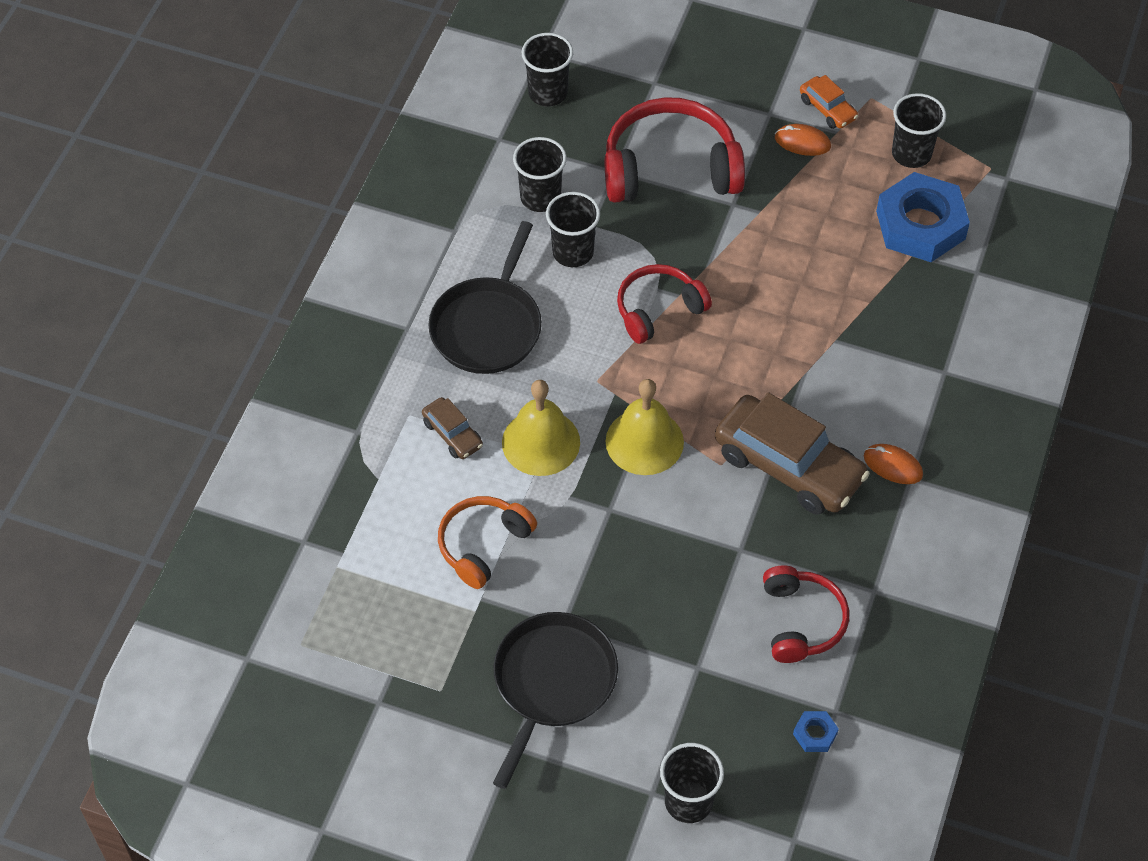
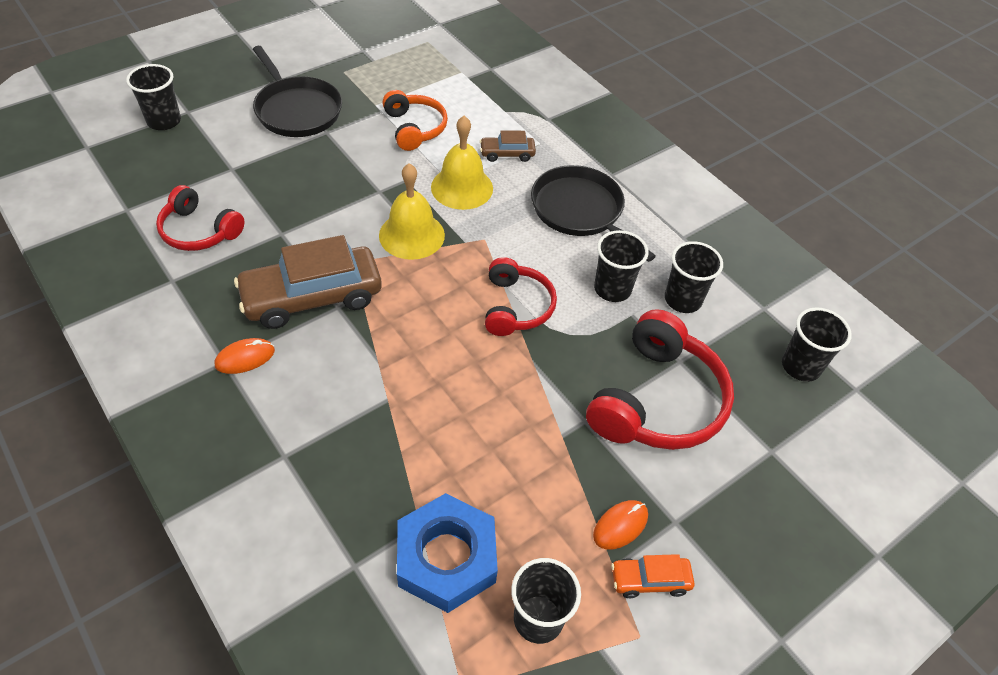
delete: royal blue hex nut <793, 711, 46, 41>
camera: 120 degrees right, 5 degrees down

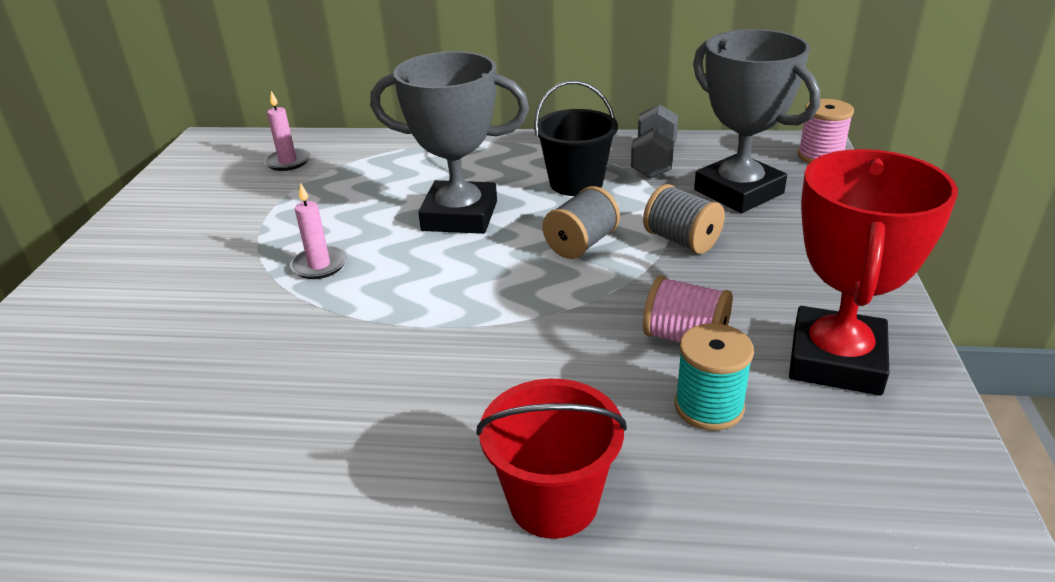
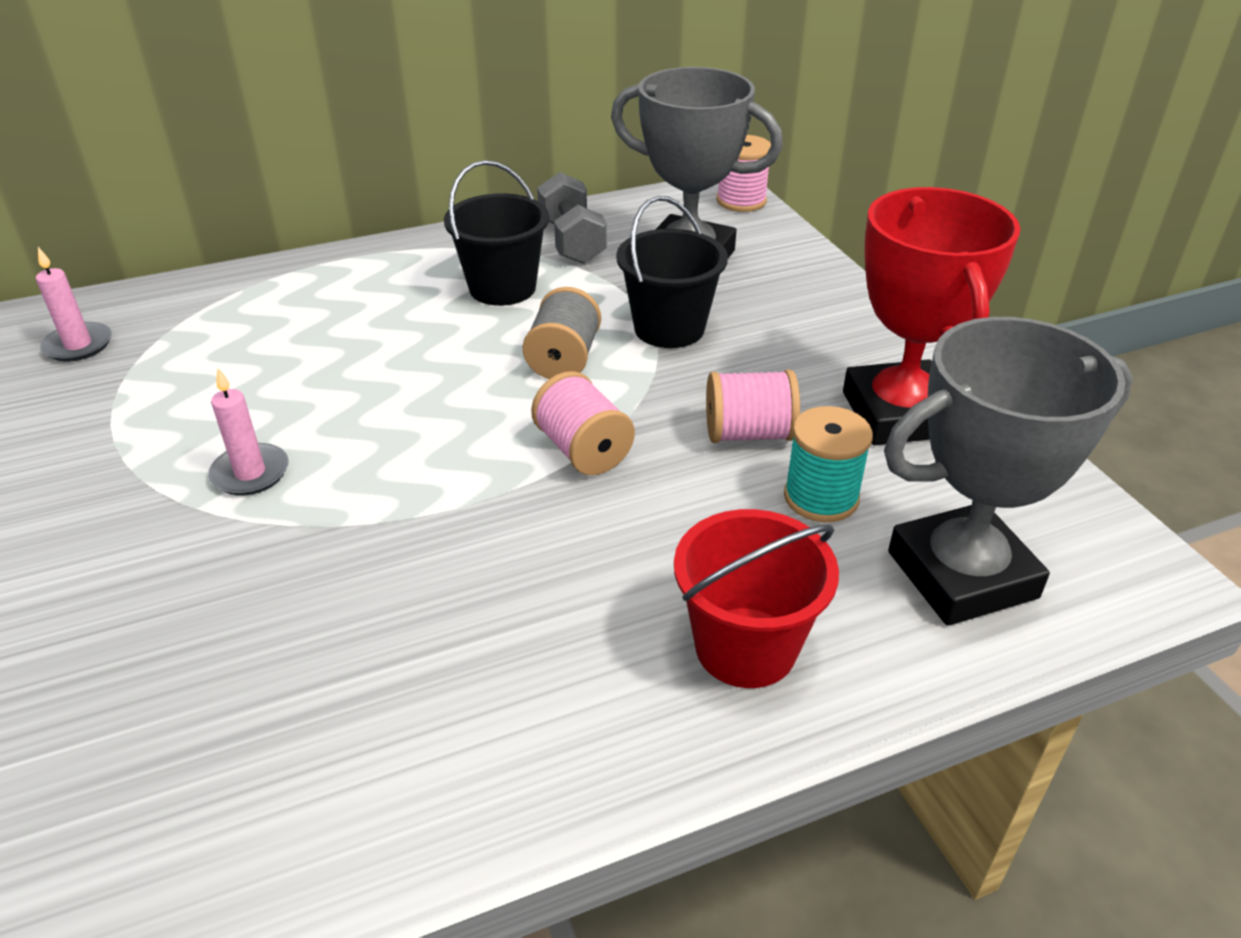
insert: pink bobbin <531, 371, 104, 104>
move: ash-grey award cup <370, 51, 159, 183> to <884, 317, 248, 309>
replace: ash-grey bobbin <643, 184, 82, 70> to ebony pail <616, 196, 112, 152>
camera: 30 degrees left, 5 degrees up

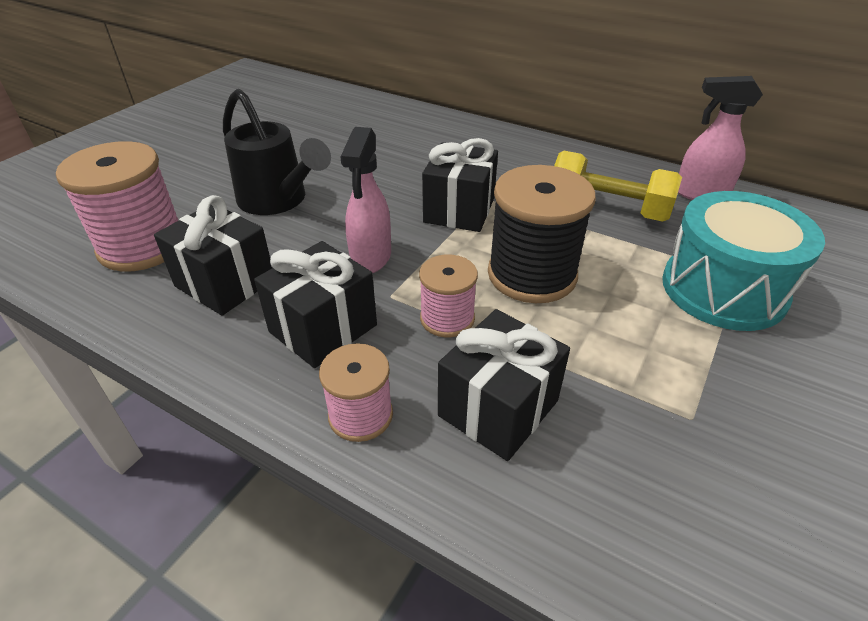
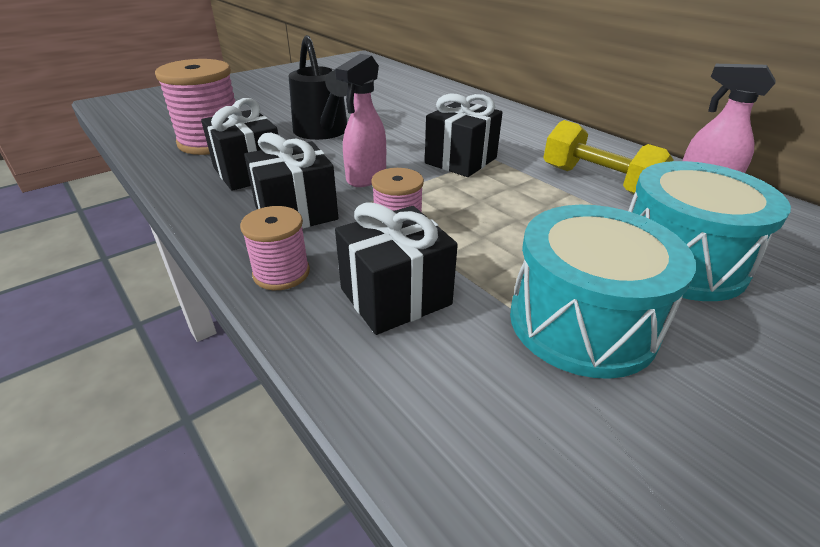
delete: ebony bobbin <488, 165, 108, 138>
insert: aqua toy drum <510, 205, 186, 174>
camera: 20 degrees right, 5 degrees down

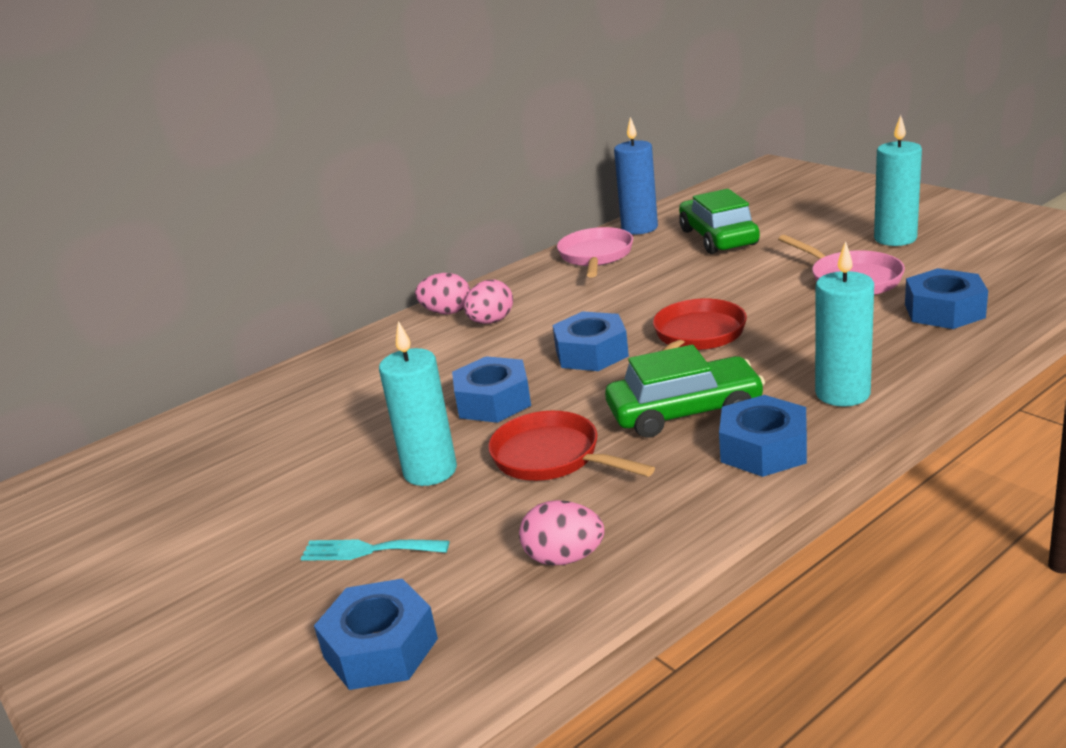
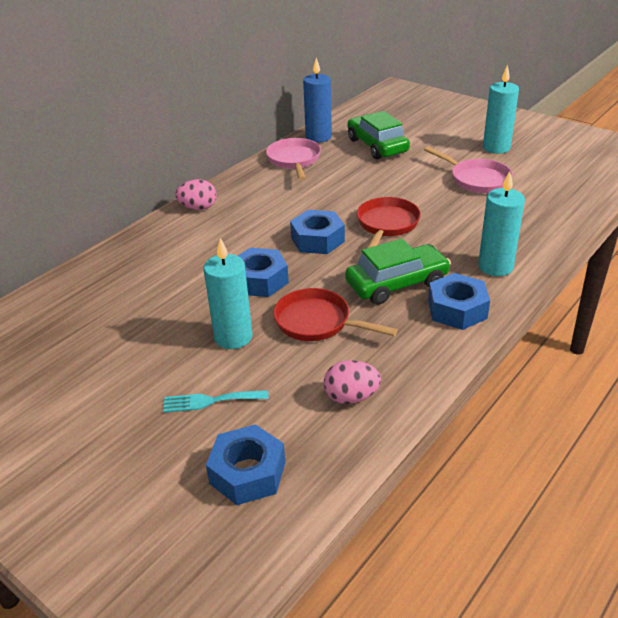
delete: pink egg shape <464, 279, 49, 45>; royal blue hex nut <905, 268, 83, 61>
camera: 15 degrees left, 10 degrees up

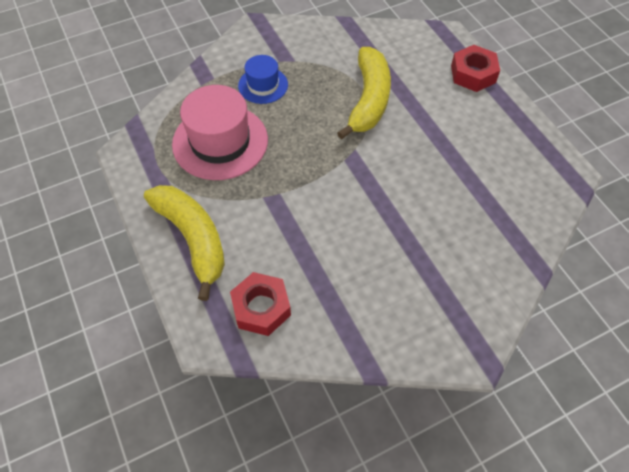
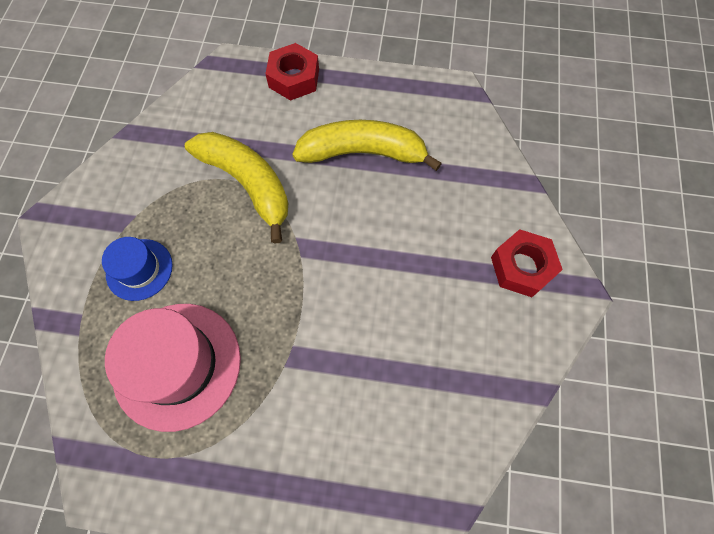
move: yellow banana fruit <144, 185, 81, 116> to <292, 120, 150, 51>; scarlet hex nut <230, 272, 61, 64> to <491, 229, 72, 68>
camera: 55 degrees left, 10 degrees up

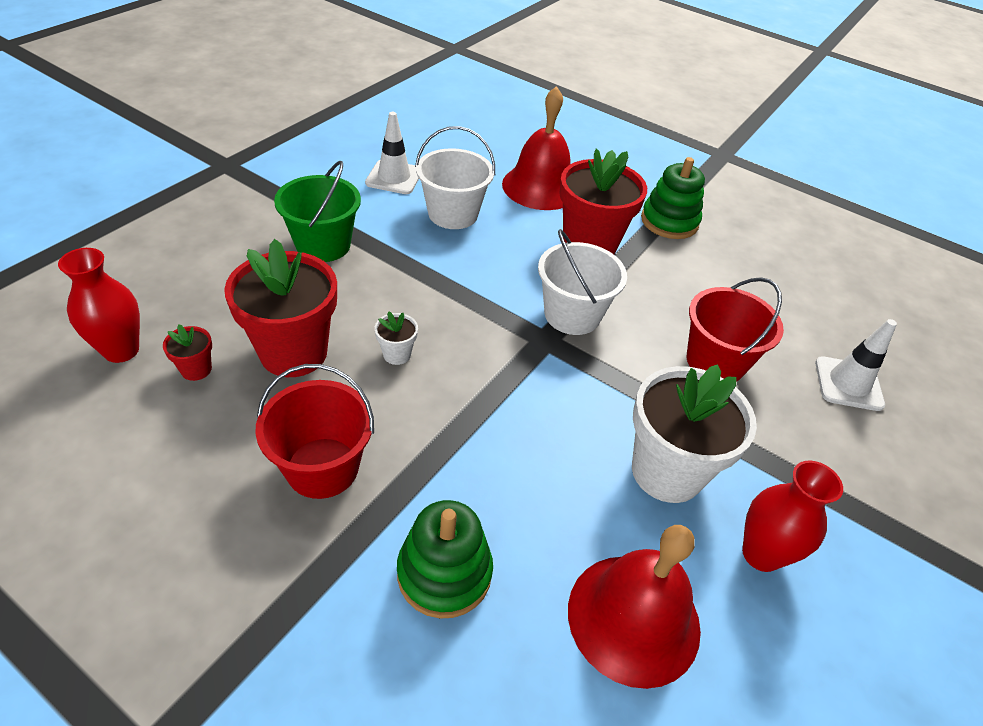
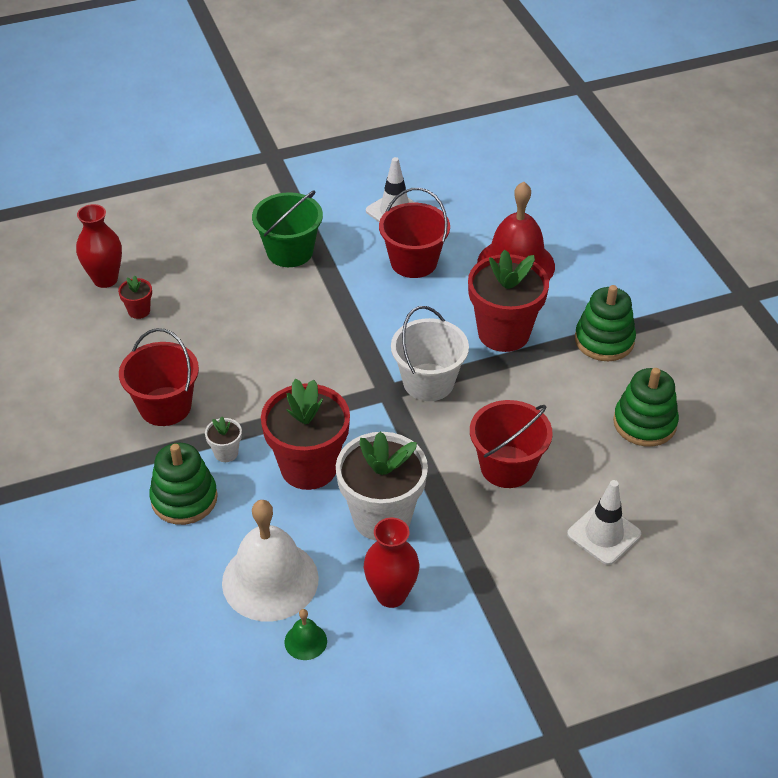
insert: green hand bell <285, 609, 42, 51>; green stacking rings <613, 368, 66, 79>
move: scarlet flower pot <224, 239, 113, 138> to <261, 378, 89, 112>; pure white flower pot <375, 311, 43, 54> to <205, 416, 37, 46>
recolor: pure white pail <415, 126, 80, 103> to scarlet pail <379, 188, 71, 90>; scarlet hand bell <568, 525, 133, 164> to pure white hand bell <222, 500, 97, 121>
camera: 40 degrees right, 0 degrees up

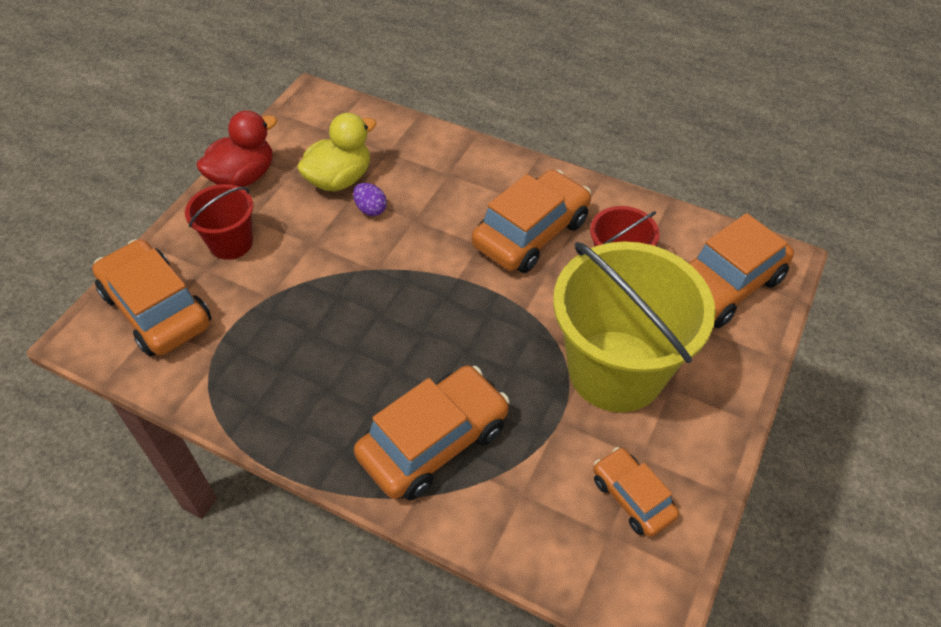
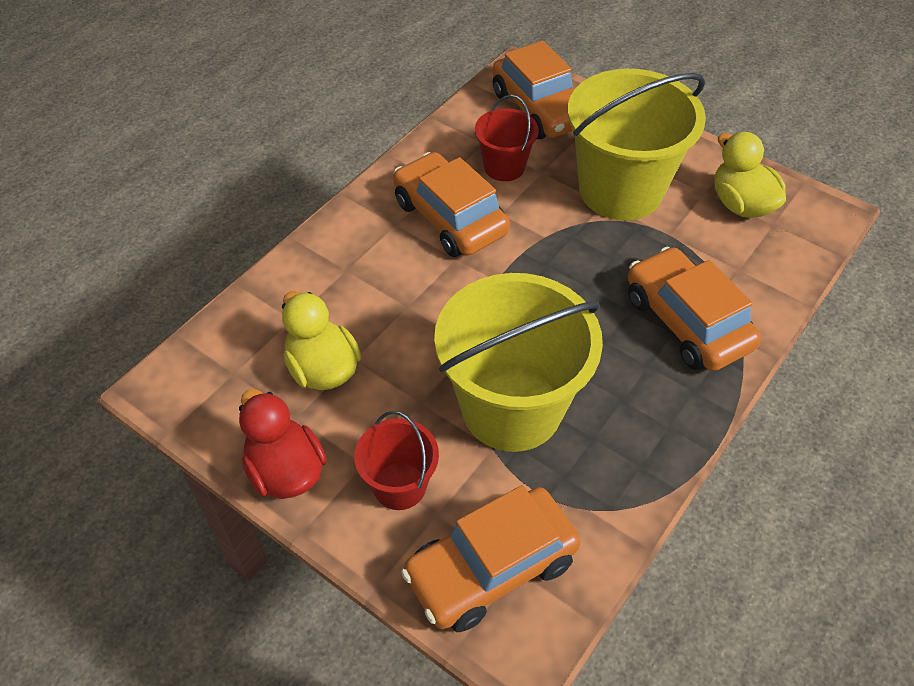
delete: royal purple egg shape <353, 183, 34, 33>
insert: yellow pail <434, 273, 169, 179>
replace: orange-coloured toy car <593, 447, 86, 90> to yellow rubber duck <714, 132, 72, 86>
camera: 80 degrees left, 0 degrees up

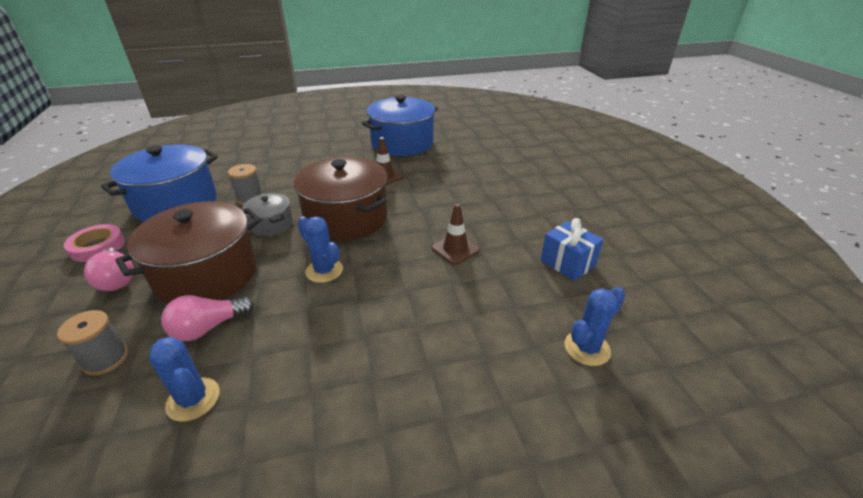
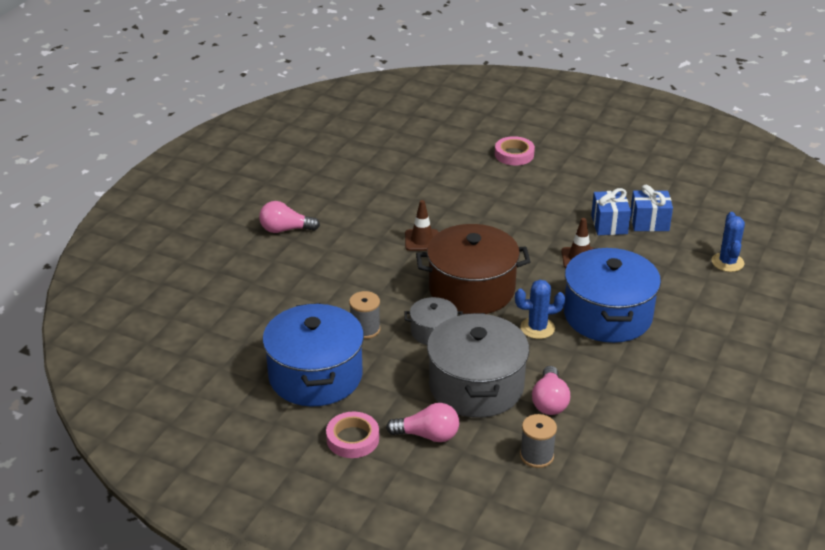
delete: royal blue cactus <149, 337, 71, 85>
insert: pink bulb <259, 201, 61, 32>; pink roll of tape <495, 136, 40, 29>; royal blue wrapped gift <591, 188, 40, 47>
move: royal blue pot <362, 95, 76, 61> to <564, 248, 97, 95>
recolor: russet pot <115, 201, 146, 103> to ash-grey pot <427, 313, 102, 105>
camera: 50 degrees left, 0 degrees up

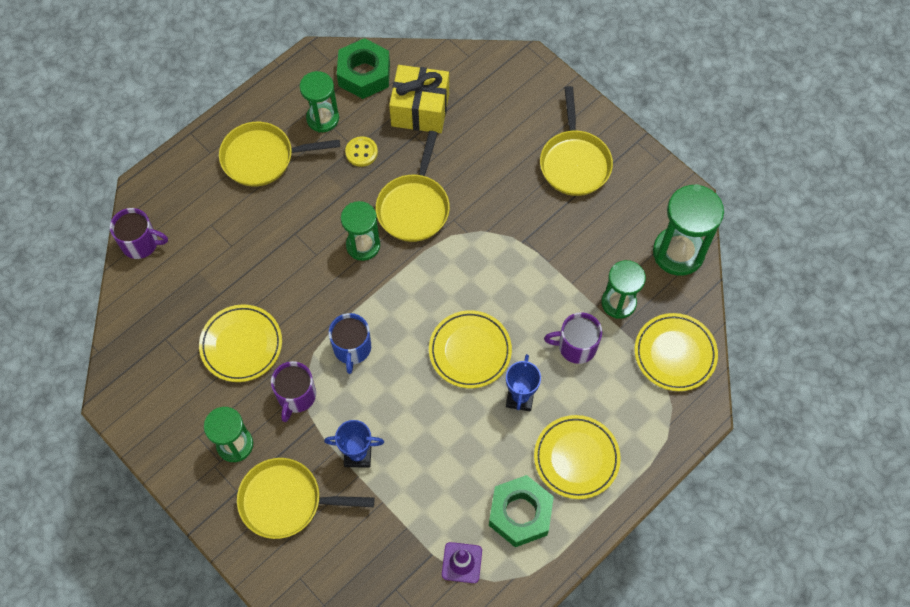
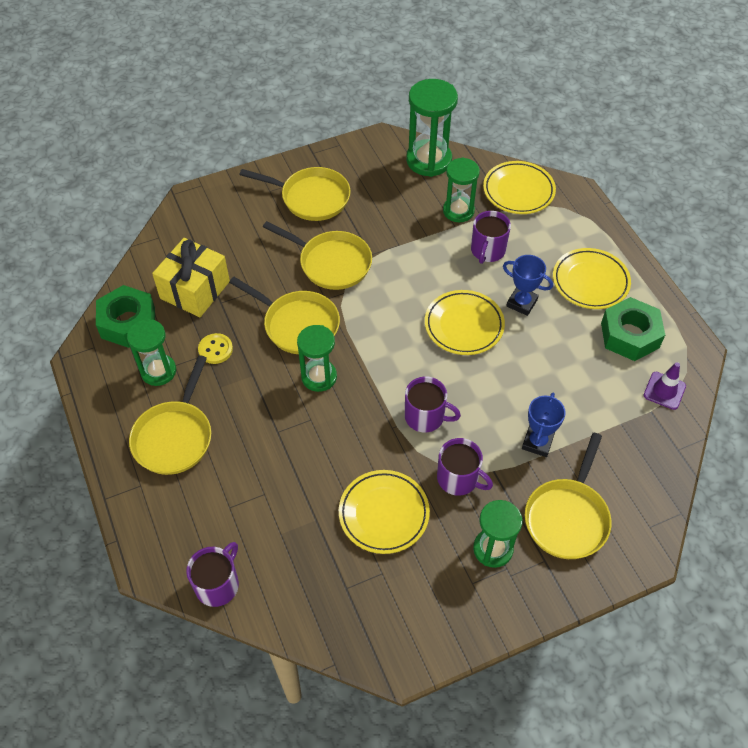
insert: yellow frying pan <263, 221, 109, 69>
recolor: royal blue tea mug <329, 313, 42, 61> to royal purple tea mug <405, 377, 56, 56>
camera: 70 degrees left, 10 degrees down

